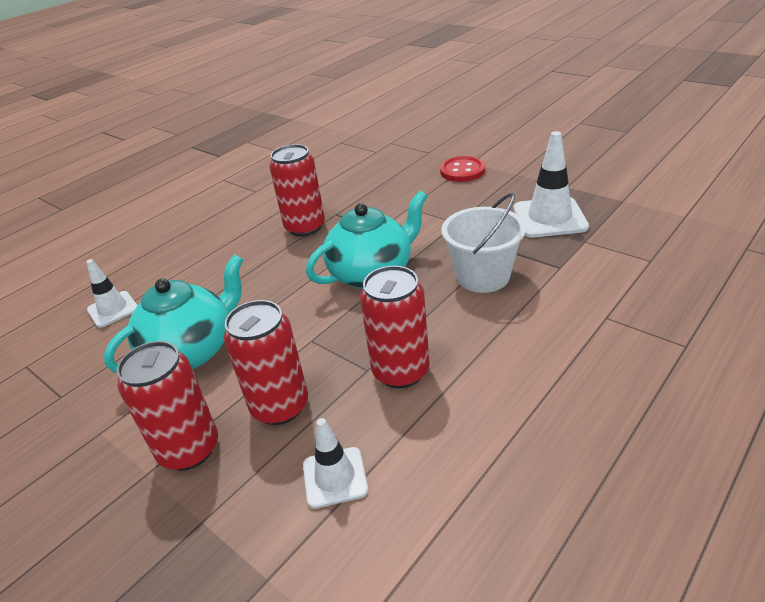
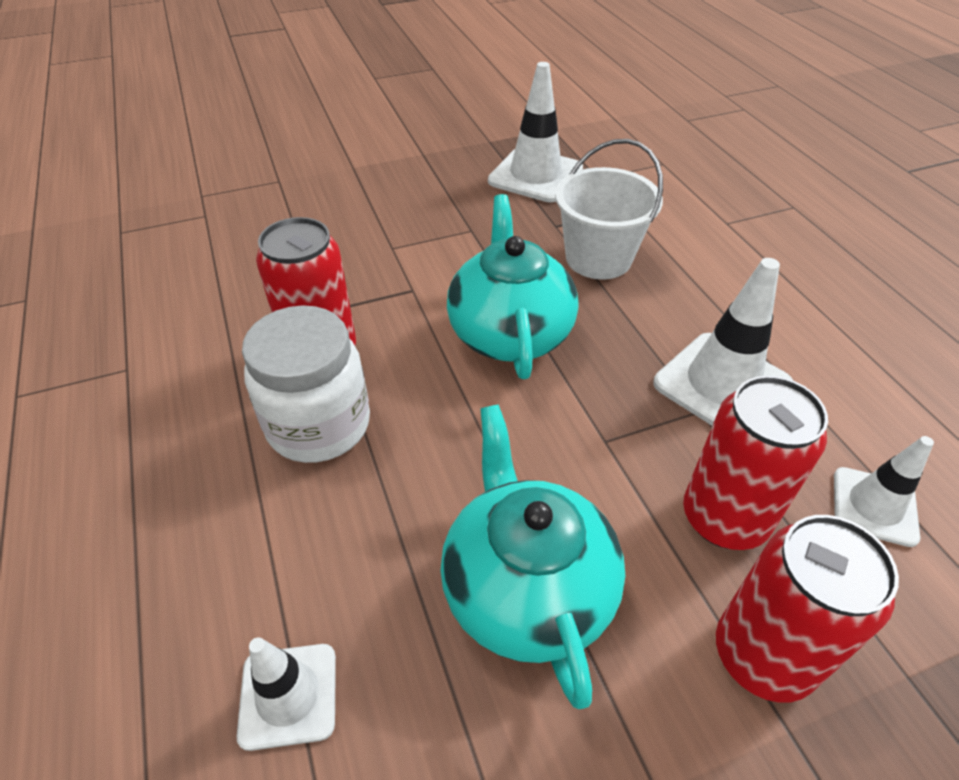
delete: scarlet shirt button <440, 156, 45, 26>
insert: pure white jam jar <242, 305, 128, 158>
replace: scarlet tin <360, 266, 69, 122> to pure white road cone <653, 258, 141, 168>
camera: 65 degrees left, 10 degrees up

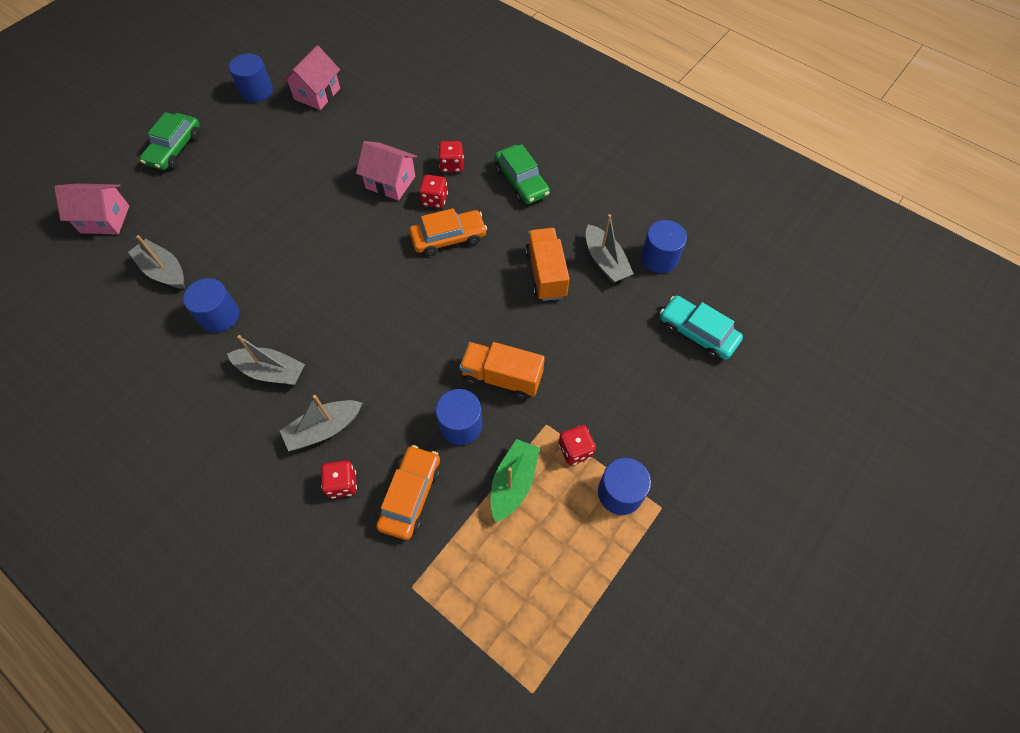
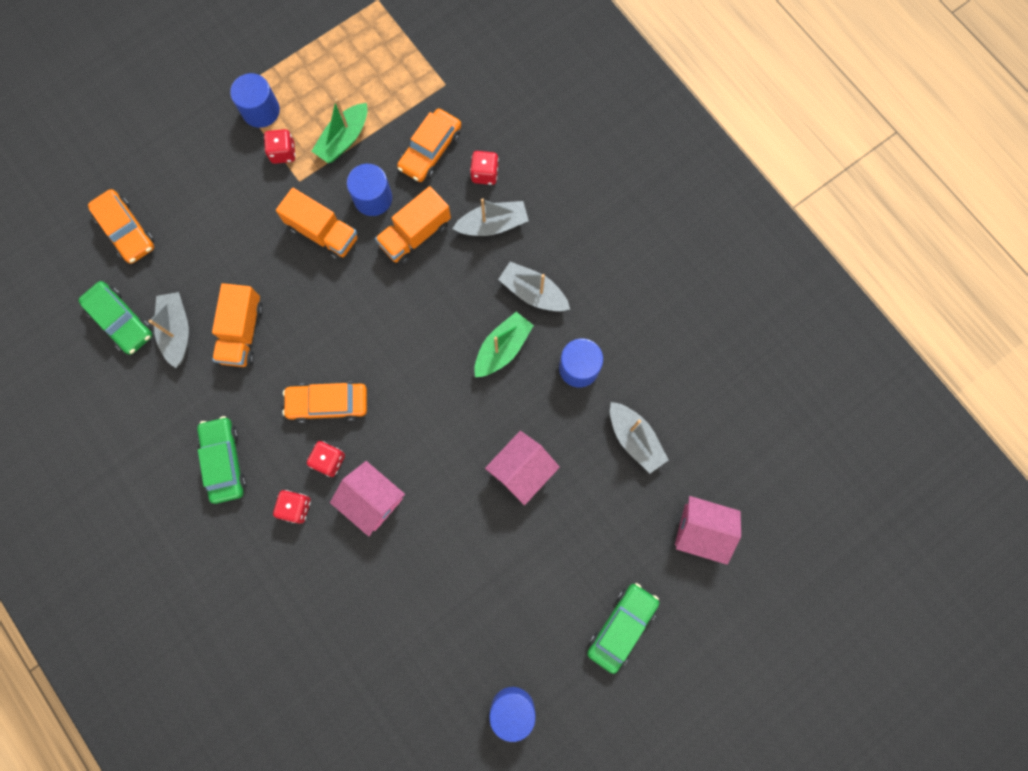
insert: orange-coloured lorry <375, 186, 76, 79>; green sailboat <474, 312, 60, 65>
move: pink house <282, 45, 58, 65> to <485, 431, 75, 74>
replace: royal blue cylinder <641, 220, 46, 53> to green toy car <78, 281, 75, 74>
recolor: aqua toy car <660, 296, 83, 64> to orange-coloured toy car <88, 189, 67, 75>
camera: 165 degrees left, 15 degrees up

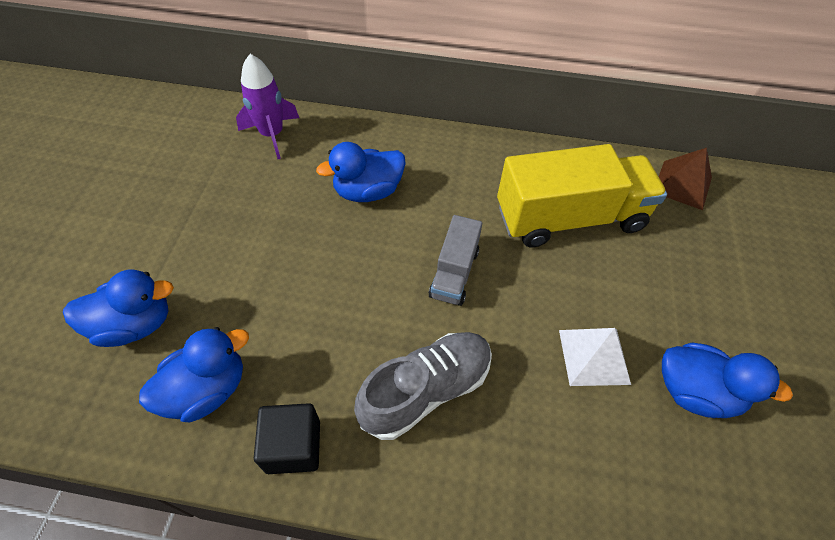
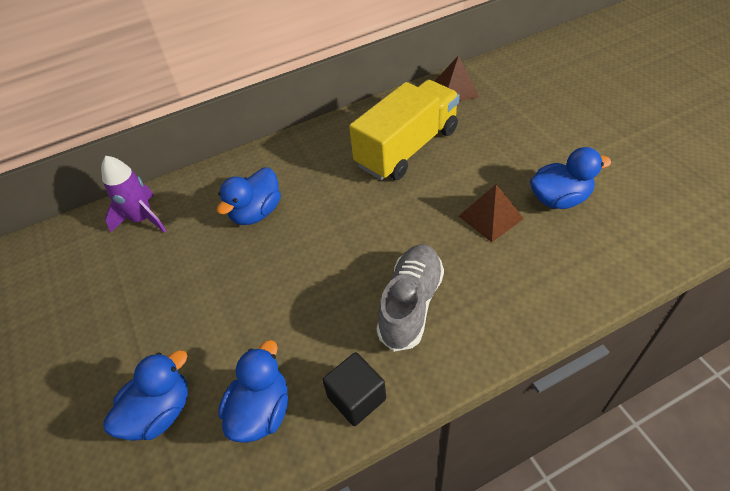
delete: ash-grey lorry <428, 215, 54, 91>
recolor: pure white pyramid shape <559, 328, 72, 58> to russet pyramid shape <459, 184, 65, 58>
camera: 30 degrees left, 5 degrees down

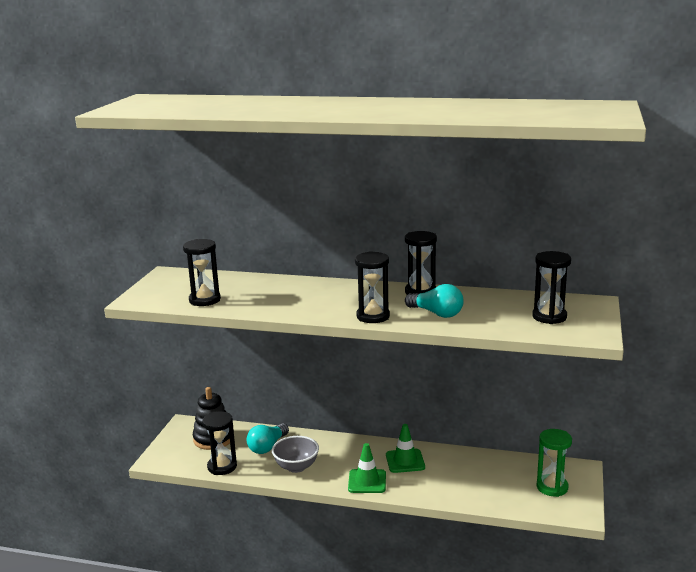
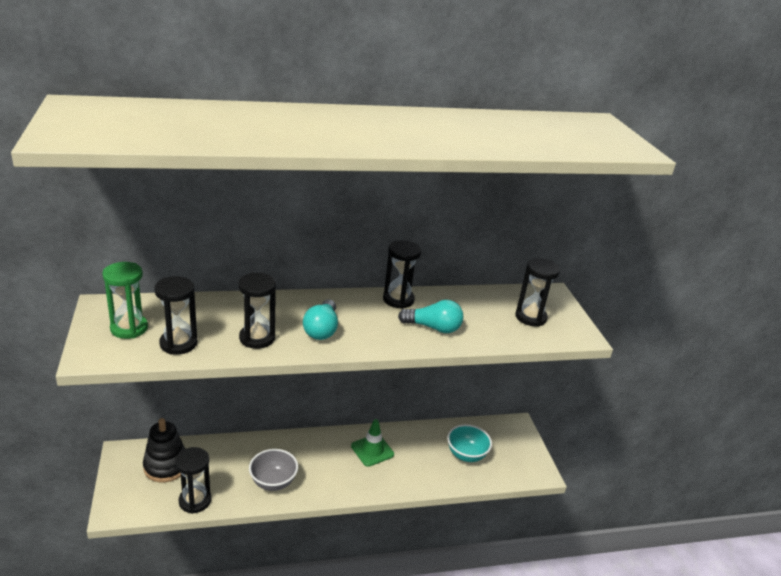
delete: green road cone <348, 443, 38, 50>
insert: aqua serving bowl <447, 424, 45, 38>
move: aqua bulb <247, 424, 42, 30> to <303, 300, 35, 40>; ebony hourglass <355, 251, 35, 72> to <238, 273, 38, 76>; green hourglass <536, 429, 36, 68> to <102, 262, 46, 77>
camera: 30 degrees left, 10 degrees up

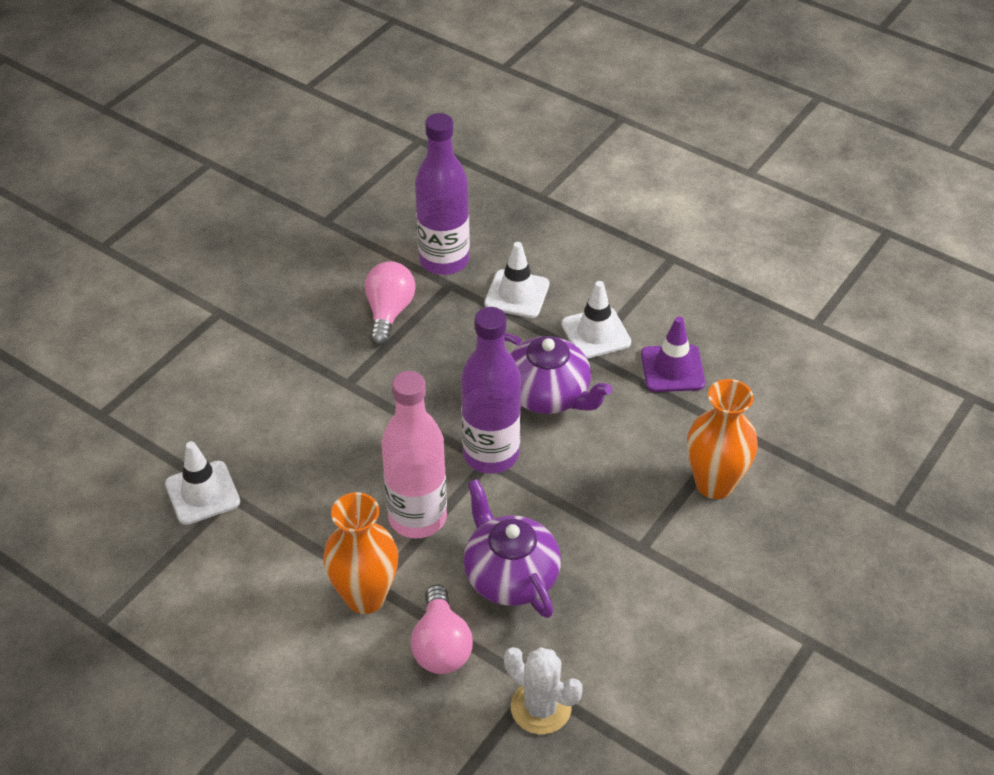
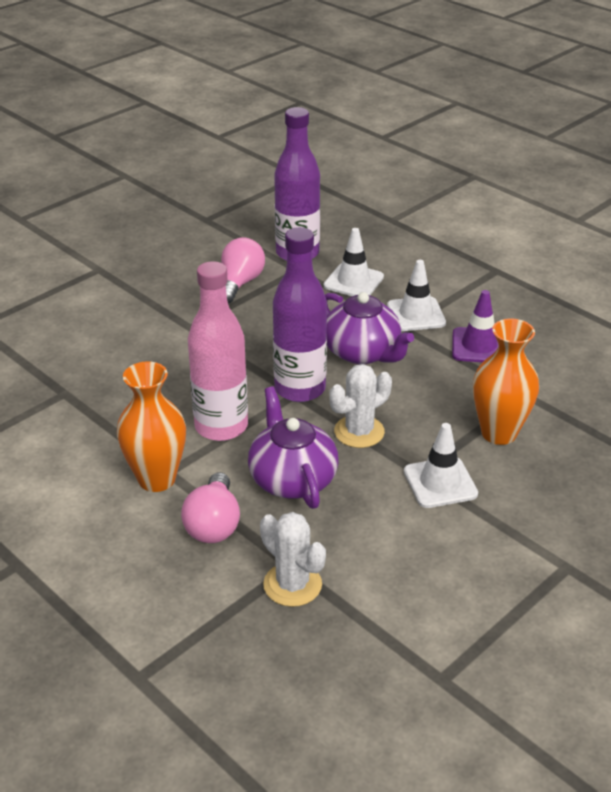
insert: pure white cactus <329, 364, 63, 84>
move: pure white road cone <165, 441, 75, 84> to <404, 423, 74, 85>
camera: 10 degrees right, 10 degrees down

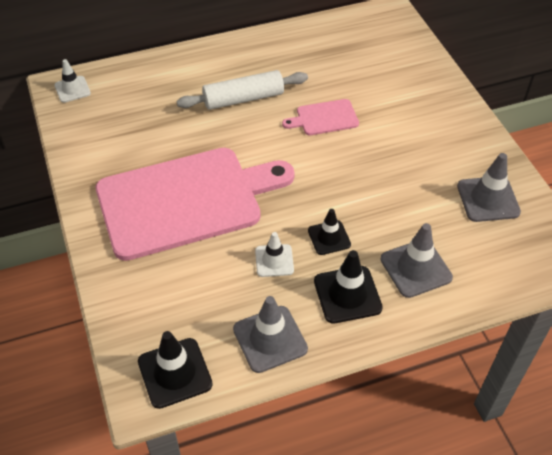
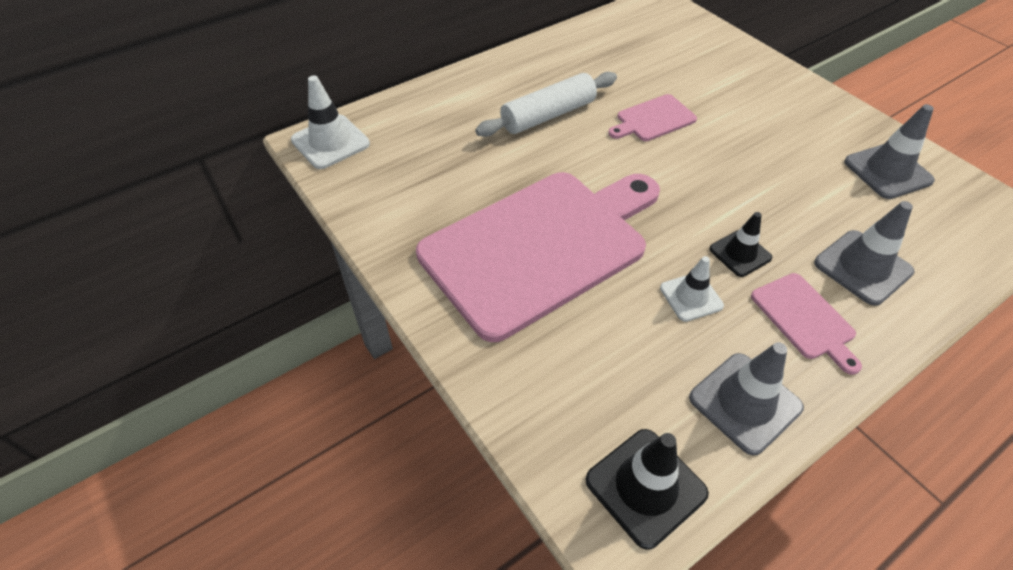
replace: ebony road cone <314, 250, 69, 74> to pink cutting board <751, 273, 111, 102>
resize: pure white road cone <54, 59, 37, 44> = <291, 75, 79, 94> x1.53
camera: 15 degrees left, 0 degrees up

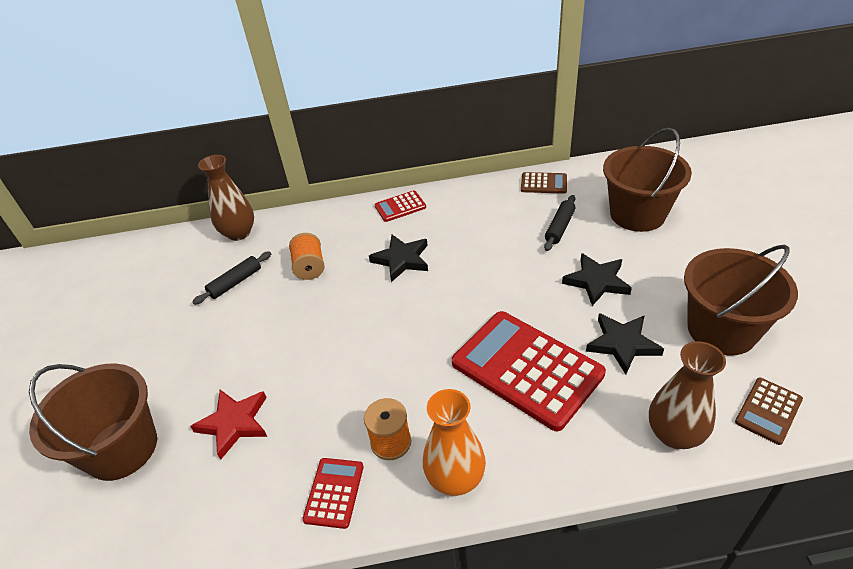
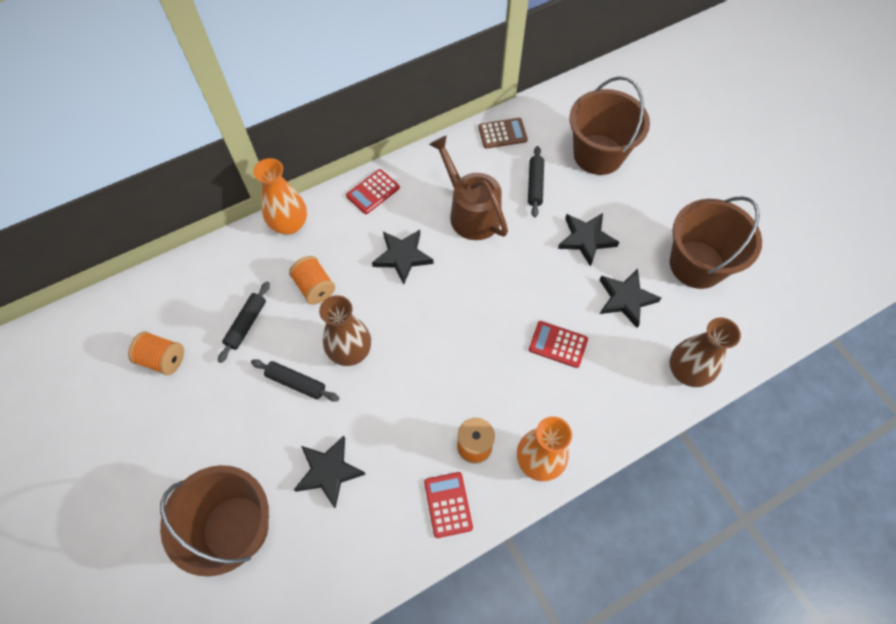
delete: russet adding machine <735, 377, 68, 68>
insert: orange-coloured bobbin <128, 331, 56, 44>; ebony dough roller <251, 359, 88, 43>; orange-coloured vase <253, 158, 54, 77>; russet sprinkling can <429, 135, 79, 105>
move: russet vase <198, 155, 56, 86> to <319, 295, 52, 71>
recolor: scarlet five-pointed star <190, 390, 77, 70> to ebony five-pointed star <294, 436, 72, 72>
resize: scarlet adding machine <452, 311, 154, 120> = <529, 321, 59, 47> x0.46
camera: 25 degrees left, 20 degrees up

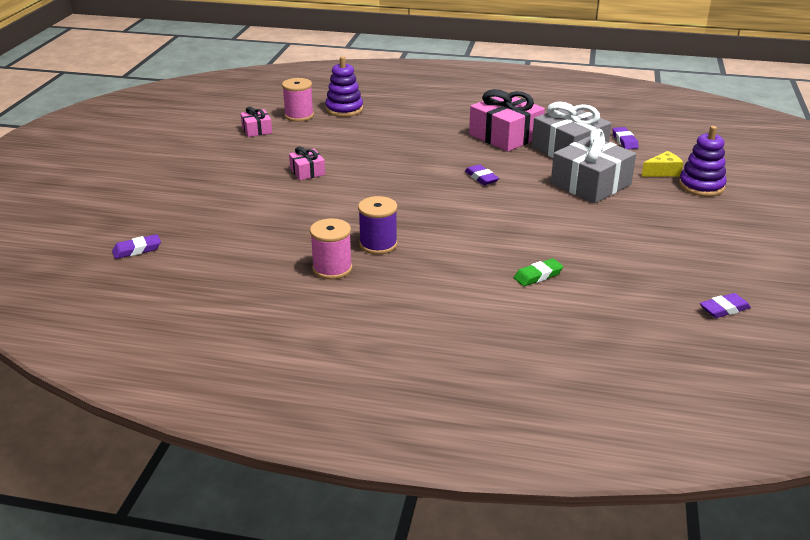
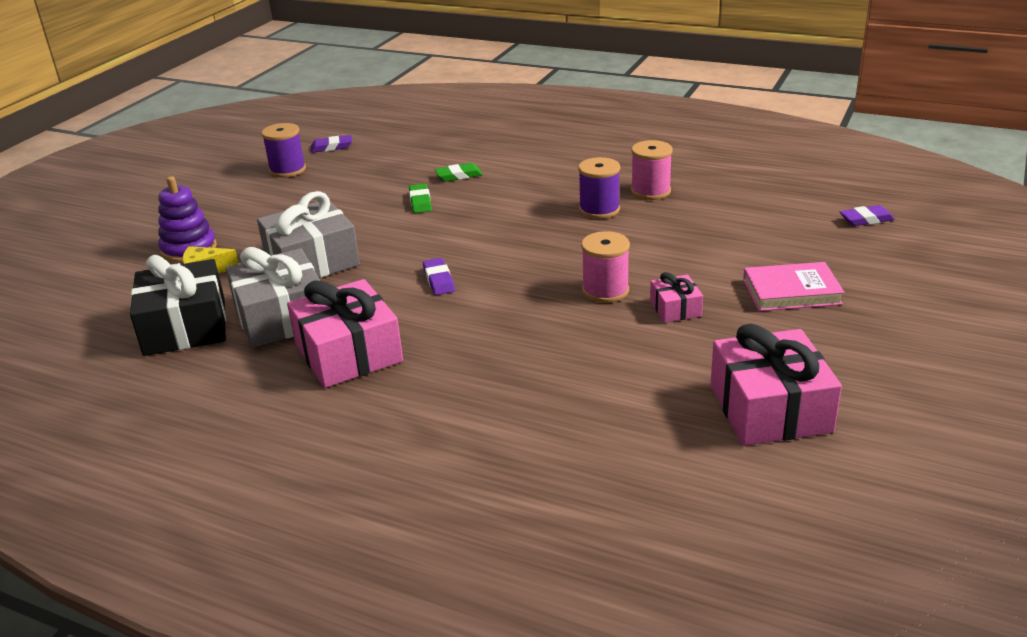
delete: royal purple stacking rings <325, 56, 38, 61>
insert: royal purple bobbin <262, 123, 44, 55>; green gum eraser <409, 183, 23, 30>; pink hardcover <743, 262, 102, 49>
move: pink bobbin <282, 78, 32, 44> to <581, 231, 49, 72>
replace: royal purple gum eraser <612, 127, 27, 22> to ebony wrapped gift <130, 255, 96, 101>
resize: pink wrapped gift <240, 107, 32, 30> = <710, 324, 132, 122> x2.01
camera: 165 degrees left, 0 degrees up

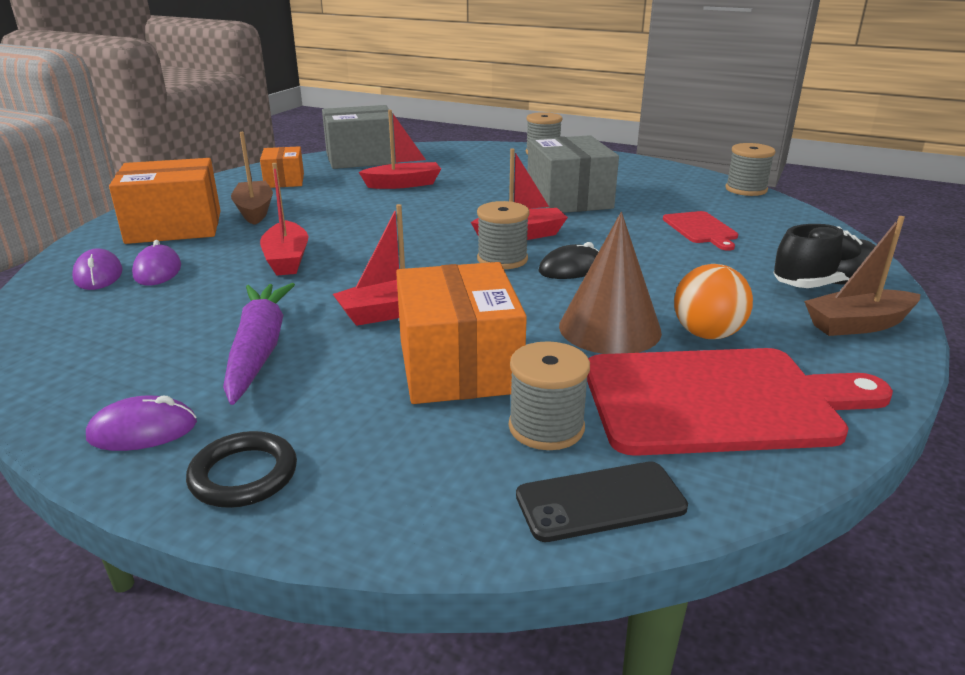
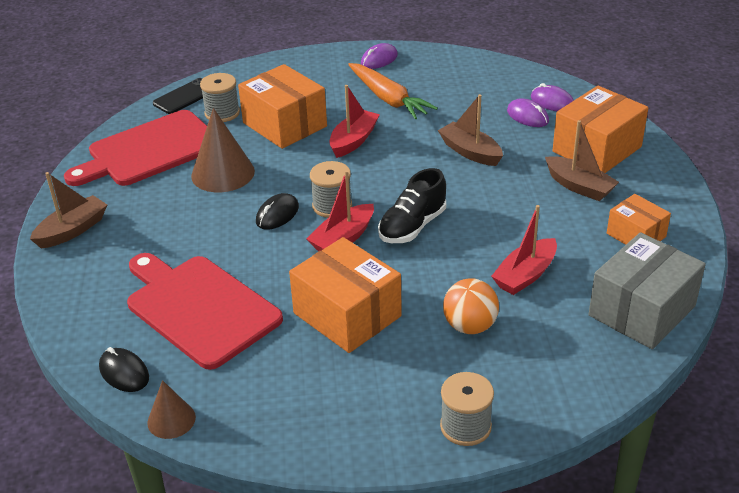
delete: ebony ring <186, 431, 111, 77>
insert: ebony PC mouse <99, 347, 50, 45>
move: orange-coloured play ball <674, 264, 79, 75> to <443, 278, 56, 56>; ebony sneaker <774, 224, 102, 64> to <378, 168, 68, 75>
replace: ash-grey bobbin <725, 143, 51, 53> to russet solid cone <147, 380, 49, 59>
recolor: royal purple carrot <223, 283, 72, 122> to orange-coloured carrot <348, 63, 90, 56>; scarlet sailboat <260, 163, 48, 113> to russet sailboat <438, 94, 65, 72>; ash-grey parcel <527, 135, 92, 78> to orange-coloured parcel <289, 237, 113, 116>
resize: scarlet cutting board <663, 211, 75, 40> = <127, 253, 156, 117> x2.03
camera: 150 degrees right, 10 degrees up

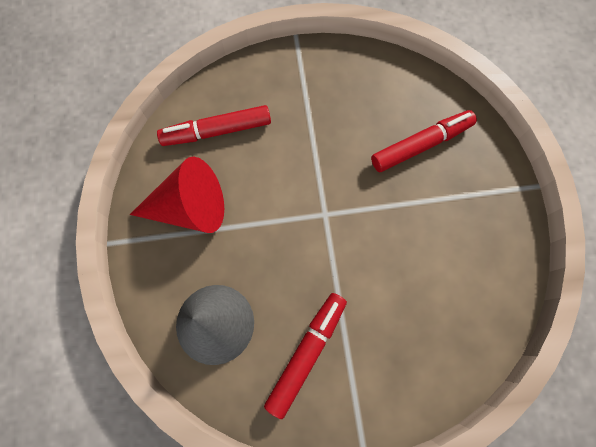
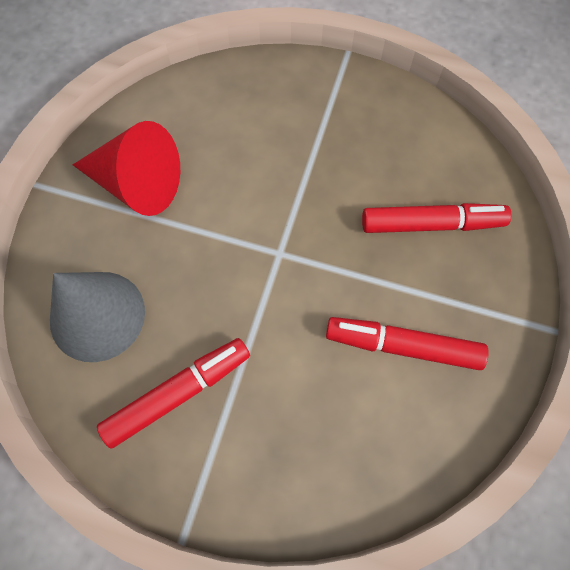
move: scarlet felt pen <157, 105, 114, 41> to <326, 317, 163, 53>
camera: 25 degrees right, 5 degrees down

